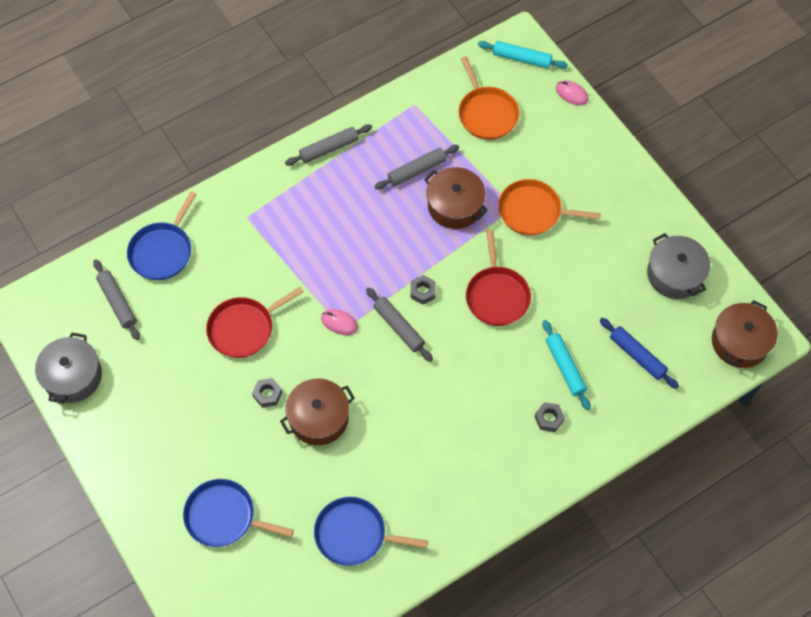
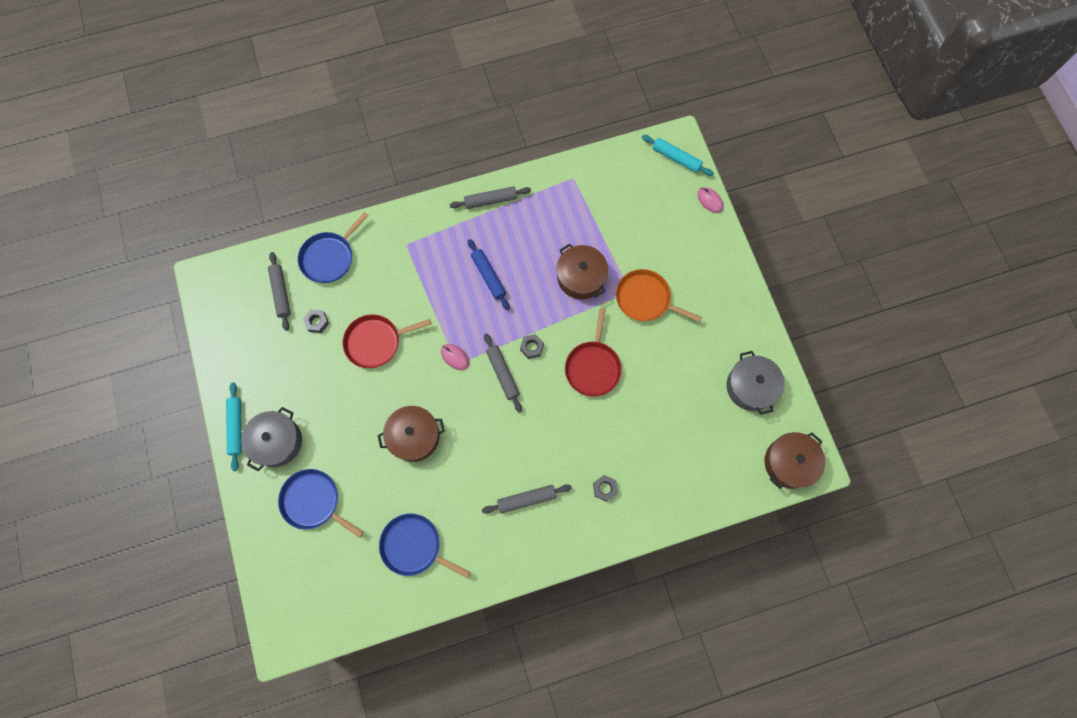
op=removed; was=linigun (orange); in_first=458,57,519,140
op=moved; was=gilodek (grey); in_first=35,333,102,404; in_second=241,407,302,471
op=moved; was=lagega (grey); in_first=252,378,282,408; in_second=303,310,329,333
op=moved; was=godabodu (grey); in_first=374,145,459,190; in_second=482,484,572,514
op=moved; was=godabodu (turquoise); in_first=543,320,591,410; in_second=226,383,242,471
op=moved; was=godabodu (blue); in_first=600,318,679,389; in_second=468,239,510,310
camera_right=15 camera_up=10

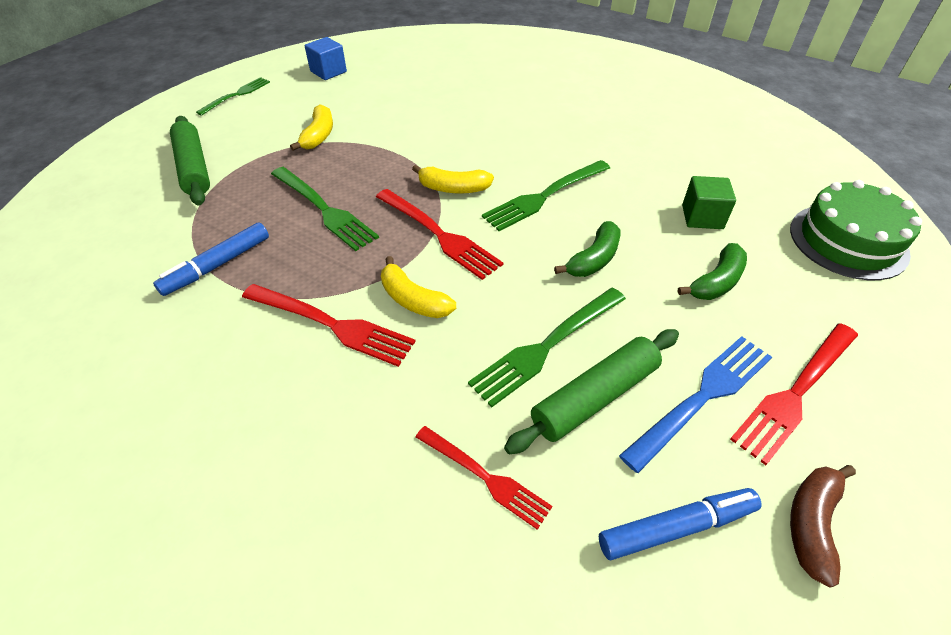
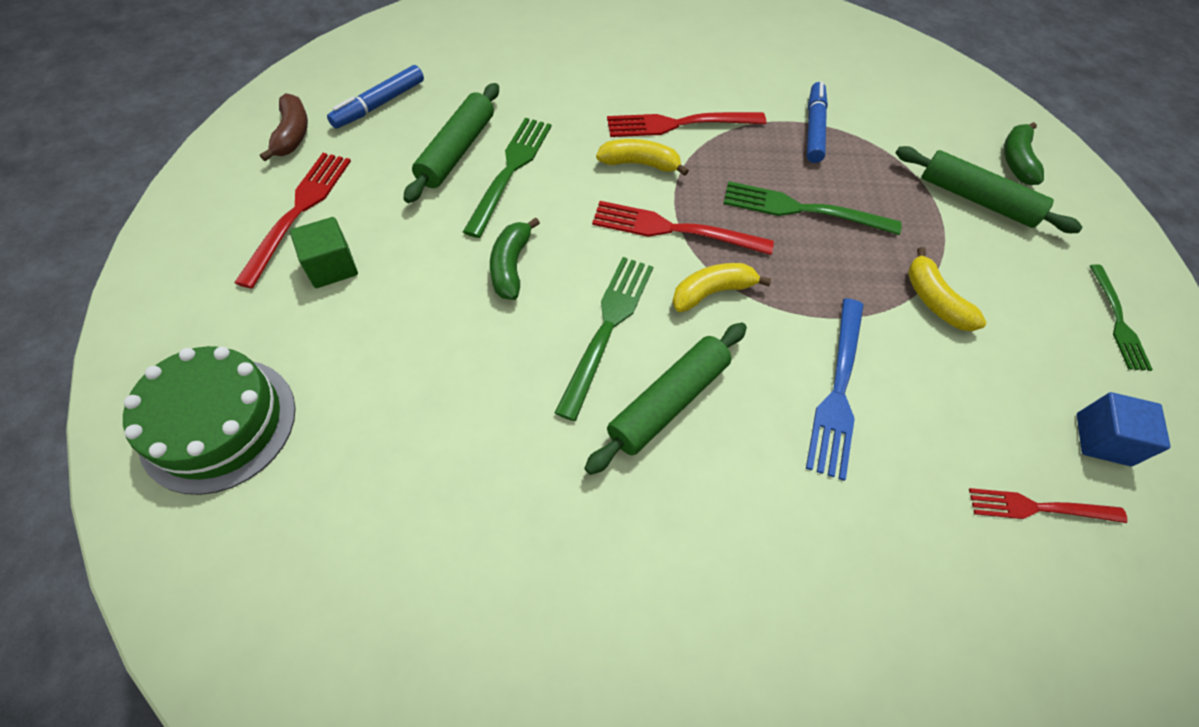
op=added; now=godabodu (green); in_second=585,322,747,475
op=moved; was=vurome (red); in_first=416,426,553,530; in_second=969,488,1128,523
op=moved; was=vurome (blue); in_first=619,336,772,473; in_second=806,298,864,481
op=moved; was=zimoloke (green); in_first=678,243,747,300; in_second=1004,122,1044,185
op=moved; was=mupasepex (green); in_first=682,176,736,229; in_second=290,217,358,288
camera_right=145 camera_up=10

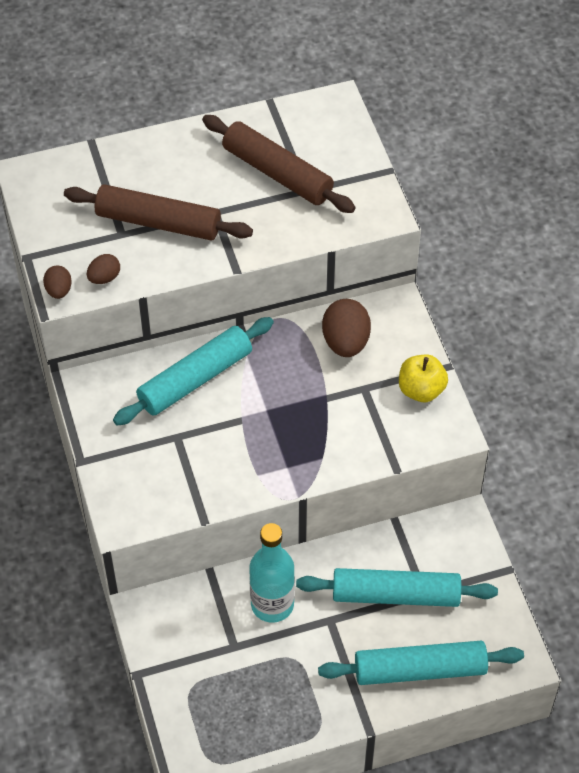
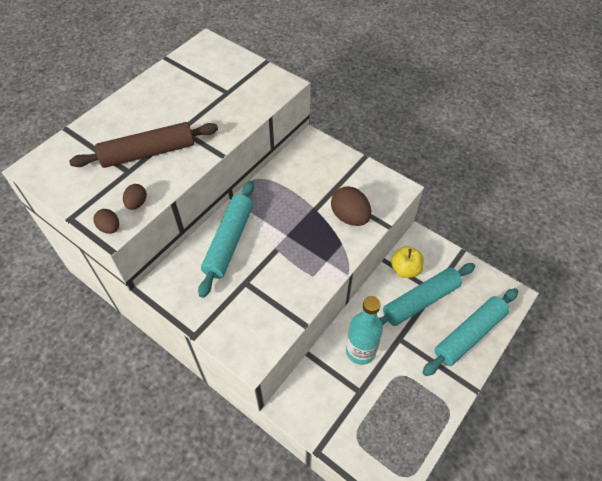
op=removed; was=godabodu (brown); in_first=202,115,356,213
op=moved; was=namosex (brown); in_first=322,299,371,357; in_second=331,186,371,226
op=moved; was=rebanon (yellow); in_first=399,355,448,402; in_second=391,246,424,278
camera_right=-35 camera_up=0

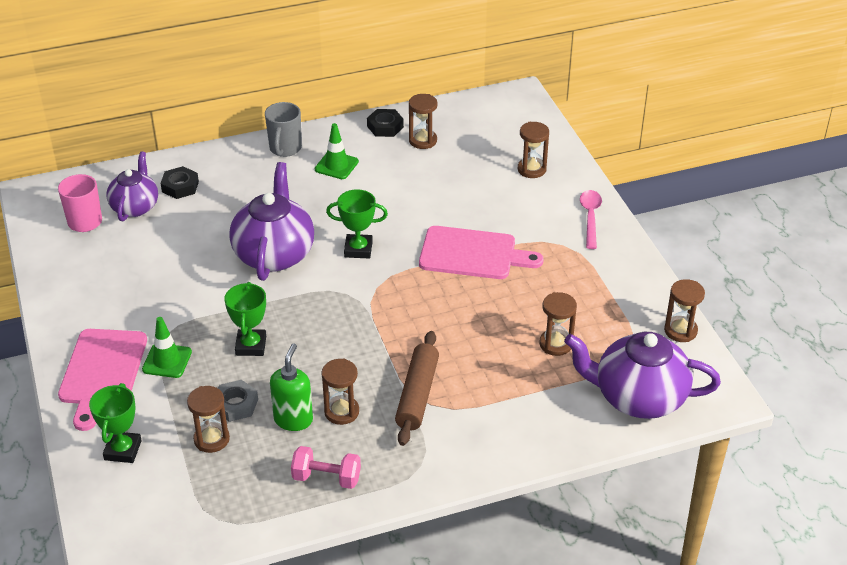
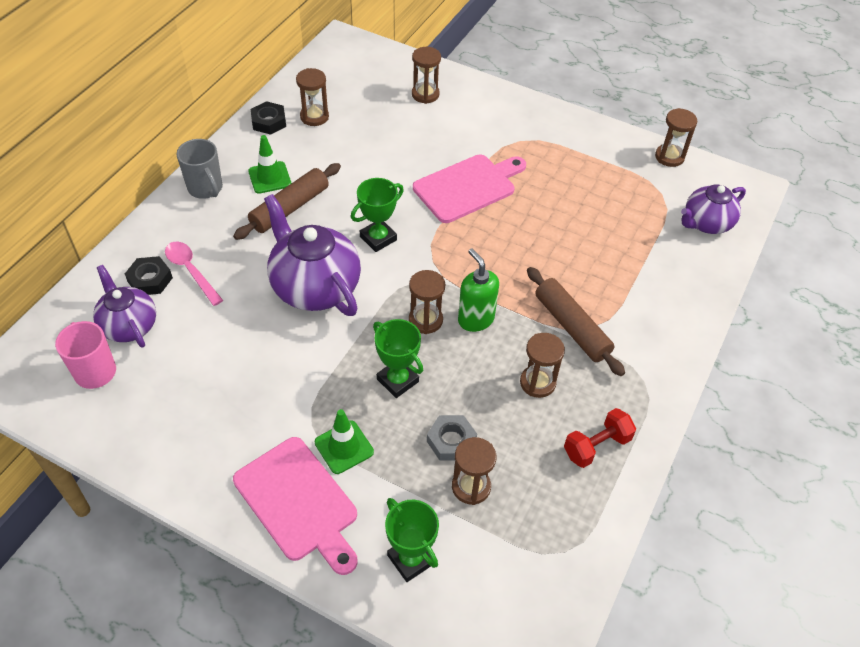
op=added; now=godabodu (brown); in_second=233,163,341,240
op=moved; was=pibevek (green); in_first=270,344,313,431; in_second=458,249,499,332
op=moved; was=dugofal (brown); in_first=539,292,577,356; in_second=409,270,445,334
op=moved; was=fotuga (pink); in_first=580,190,602,249; in_second=165,242,223,306
op=recoloured; was=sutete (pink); now=sutete (red); in_first=291,446,361,489; in_second=564,408,636,468
op=resized; was=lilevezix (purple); in_first=564,332,721,419; in_second=681,184,746,234; ratio=0.63
camera_right=-45 camera_up=10

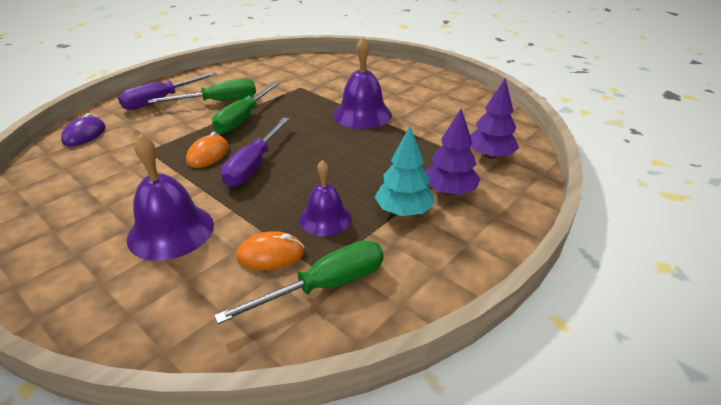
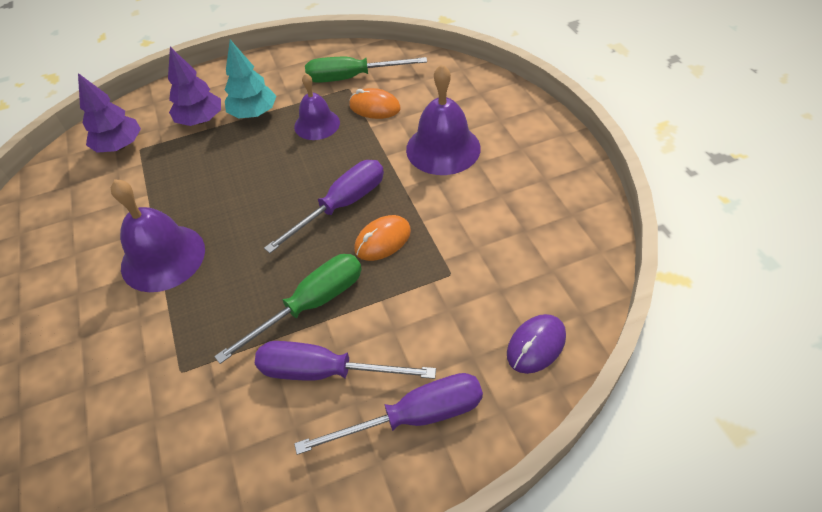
op=recoloured; was=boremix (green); now=boremix (purple); in_first=148,79,256,103; in_second=255,341,436,380
camera_right=-150 camera_up=15

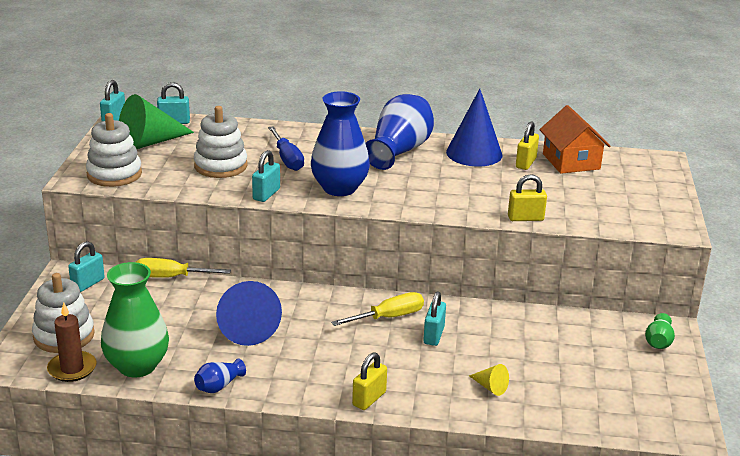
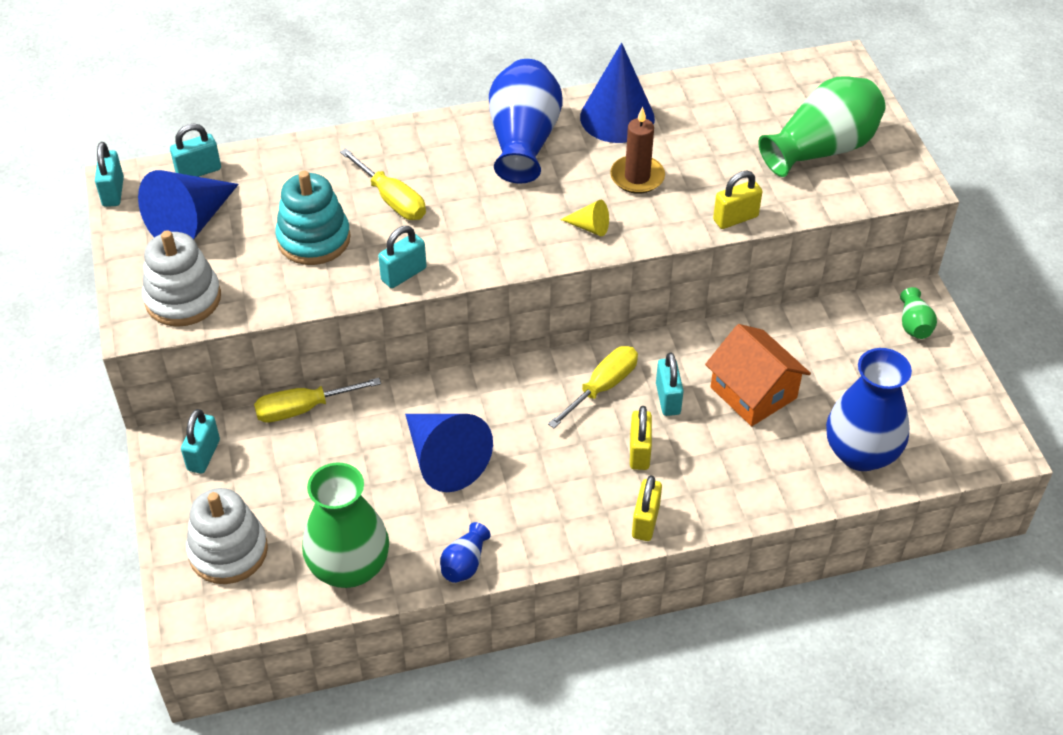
op=added; now=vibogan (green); in_second=759,77,886,177
op=moved; was=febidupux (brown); in_first=47,303,97,382; in_second=610,107,665,194
op=moved; was=vibogan (blue); in_first=311,91,370,196; in_second=826,348,912,471
op=moved; was=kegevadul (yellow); in_first=469,364,509,396; in_second=560,200,609,236
op=moved; was=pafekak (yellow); in_first=516,121,539,170; in_second=630,406,652,470
op=moved; was=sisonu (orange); in_first=539,105,610,174; in_second=705,324,811,426
op=recoloured; was=kegevadul (green); now=kegevadul (blue); in_first=119,94,194,149; in_second=138,170,239,239
op=recoloured; was=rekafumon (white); now=rekafumon (turquoise); in_first=194,106,248,178; in_second=275,171,351,265
op=recoloured; was=boremix (blue); now=boremix (yellow); in_first=268,126,304,171; in_second=340,148,426,220
op=turned; was=pafekak (turquoise); in_first=252,150,280,202; in_second=378,226,427,288; clockwise=45
camera_right=-20 camera_up=20

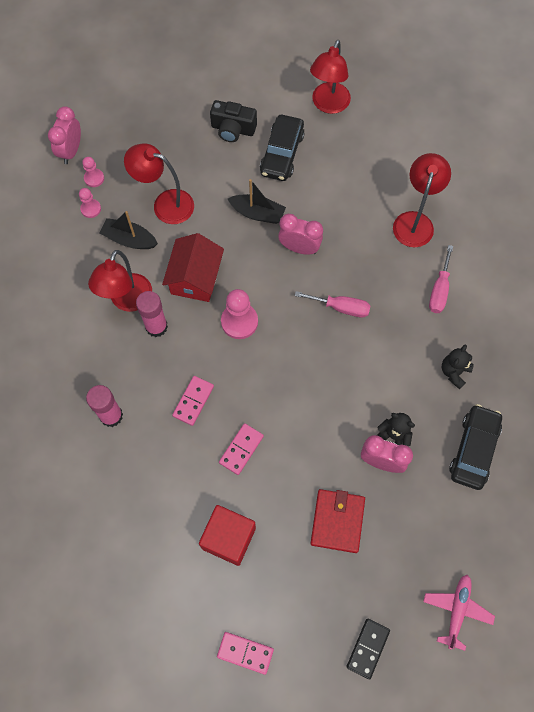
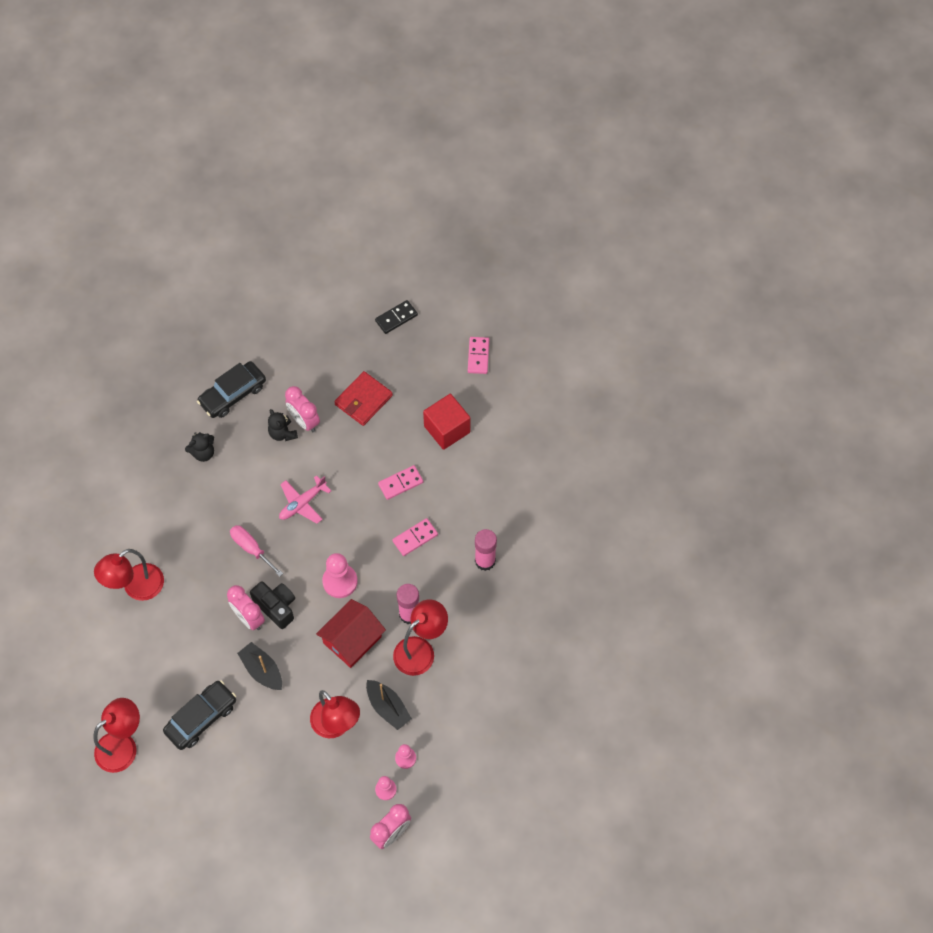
op=removed; was=boremix (pink); in_first=429,245,453,313
op=moved; was=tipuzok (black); in_first=210,100,257,142; in_second=250,581,295,629
op=moved; was=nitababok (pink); in_first=423,575,495,651; in_second=279,475,331,524
op=turned; was=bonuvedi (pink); in_first=217,632,274,675; in_second=468,337,489,374; clockwise=45
camera_right=-150 camera_up=-5

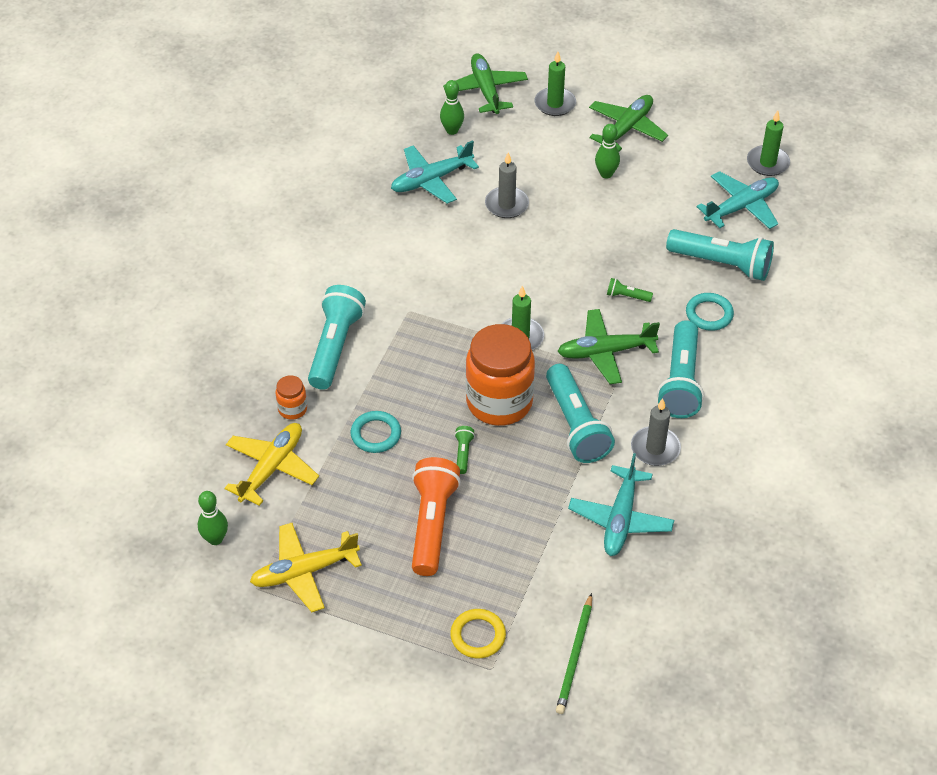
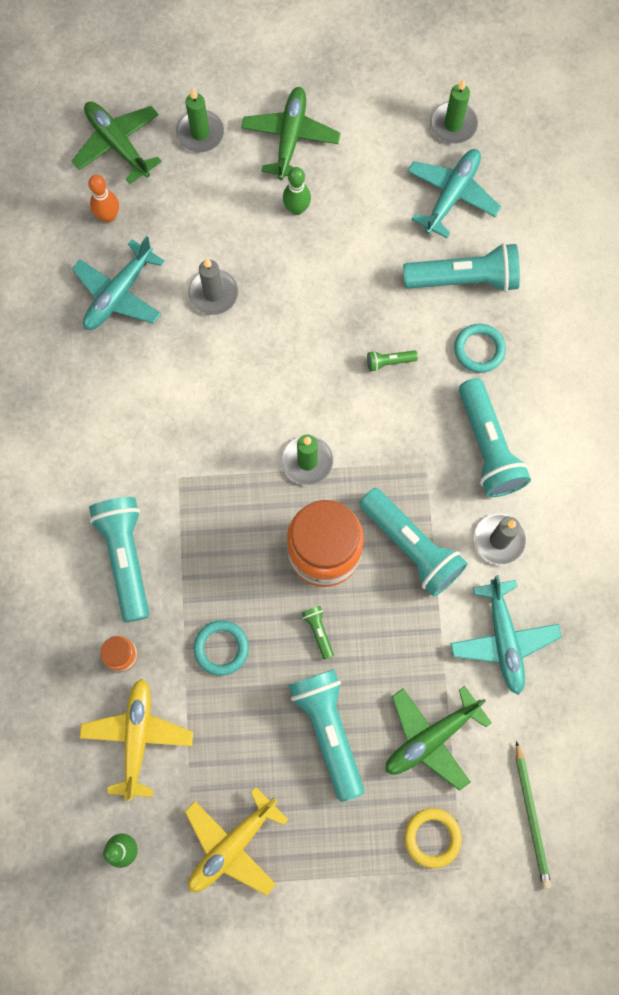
op=moved; was=nitababok (green); in_first=557,309,660,384; in_second=386,686,492,791
op=recoloured; was=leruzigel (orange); now=leruzigel (turquoise); in_first=412,457,461,576; in_second=288,669,364,802
op=recoloured; was=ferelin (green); now=ferelin (orange); in_first=440,80,464,135; in_second=88,175,119,223
camera_right=-25 camera_up=25

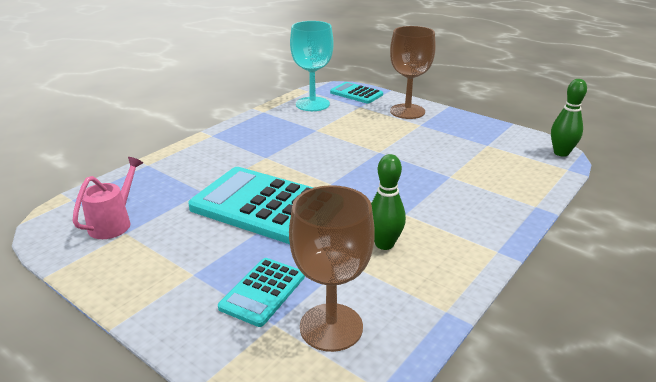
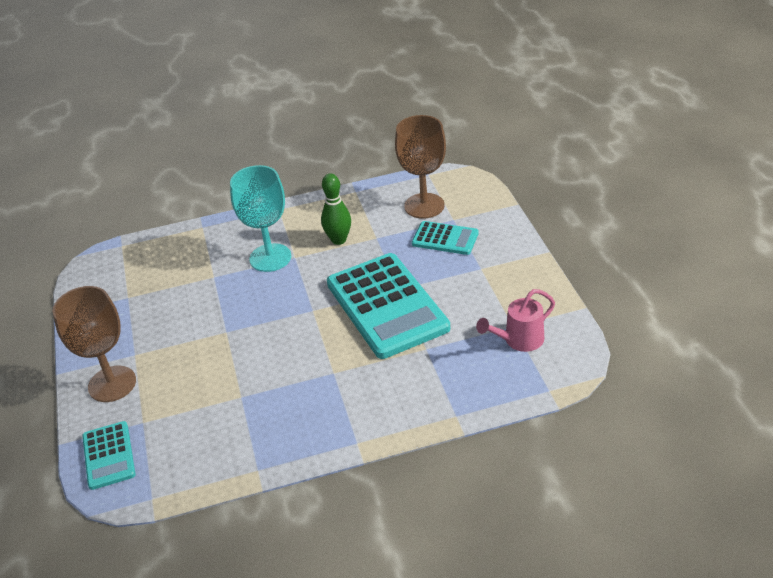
op=removed; was=ferelin (green); in_first=551,79,587,157
op=moved; was=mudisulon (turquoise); in_first=290,21,334,111; in_second=230,165,291,272
op=turned; was=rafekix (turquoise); in_first=218,258,305,327; in_second=412,221,479,255; clockwise=45
camera_right=-140 camera_up=10

